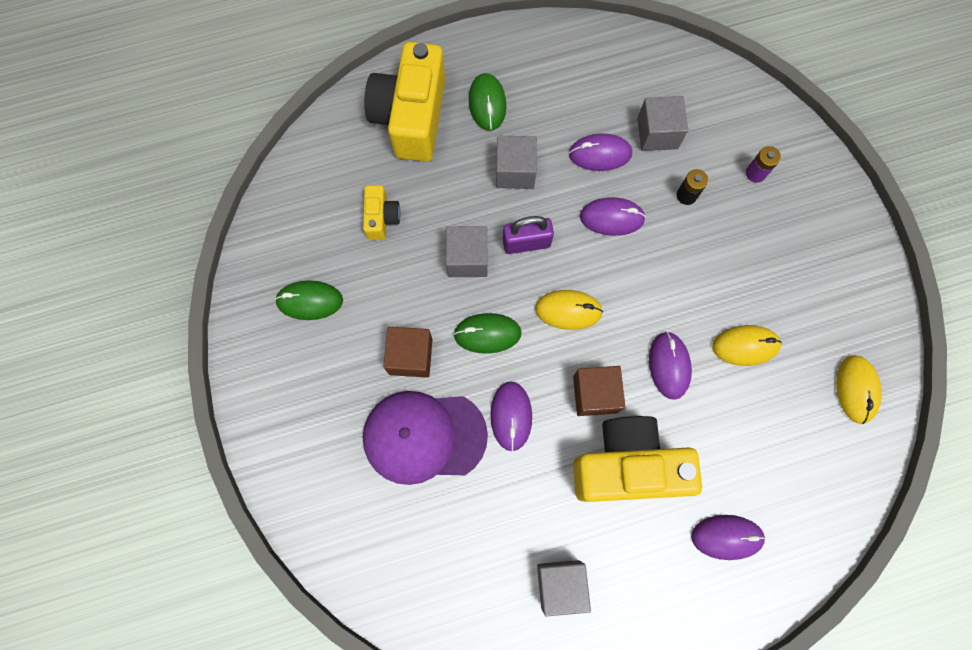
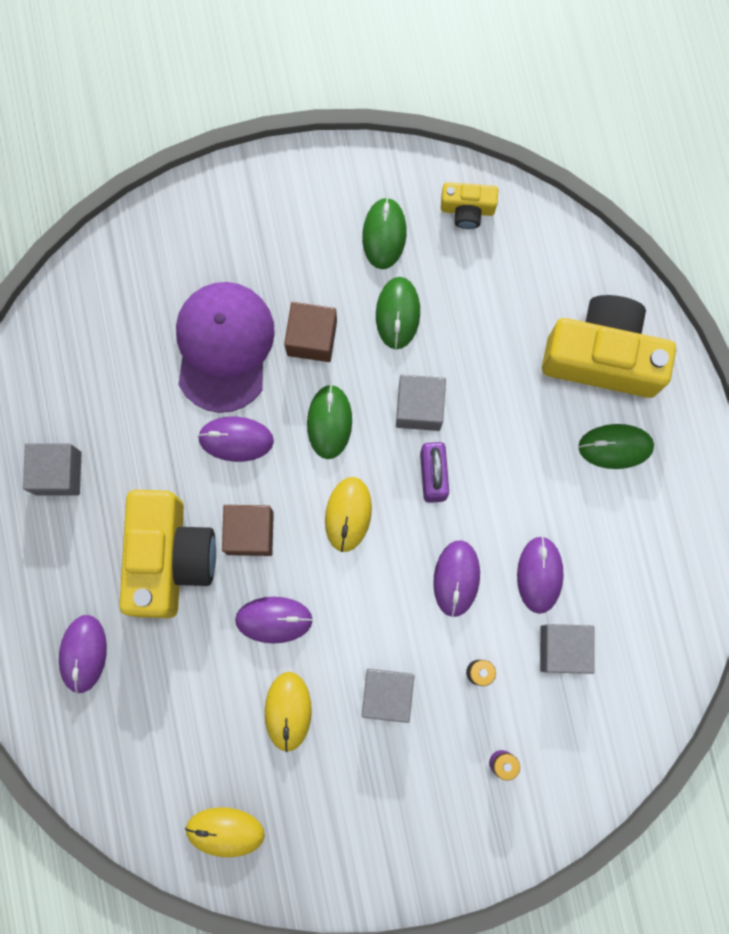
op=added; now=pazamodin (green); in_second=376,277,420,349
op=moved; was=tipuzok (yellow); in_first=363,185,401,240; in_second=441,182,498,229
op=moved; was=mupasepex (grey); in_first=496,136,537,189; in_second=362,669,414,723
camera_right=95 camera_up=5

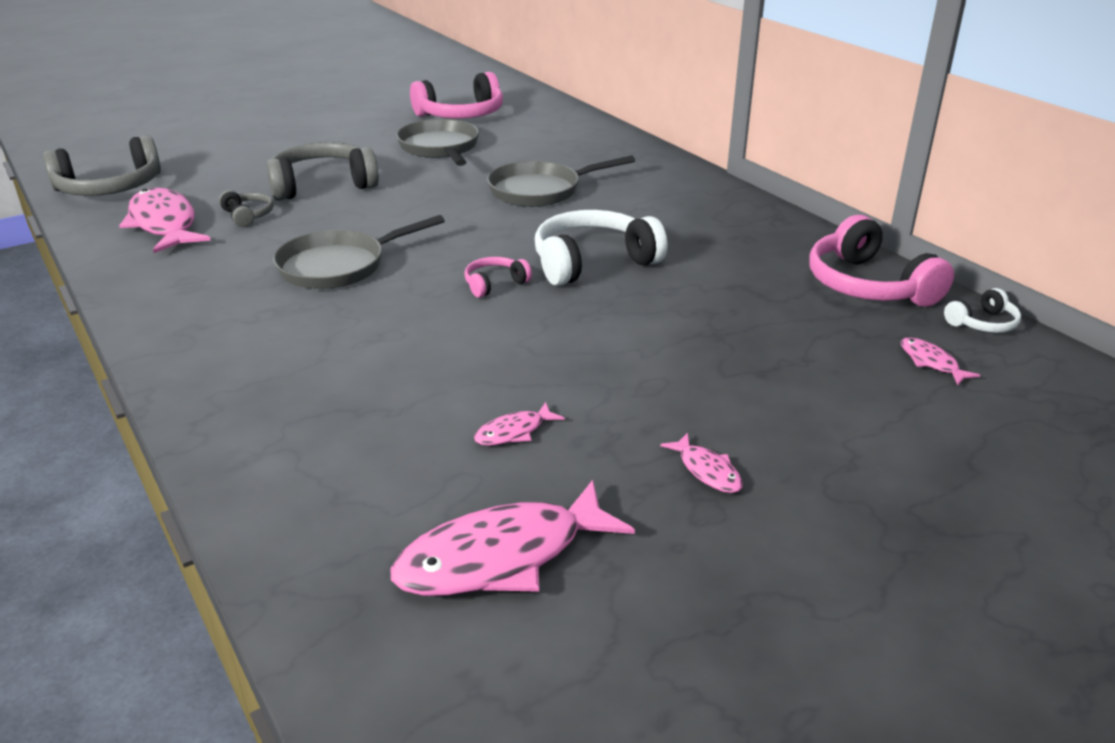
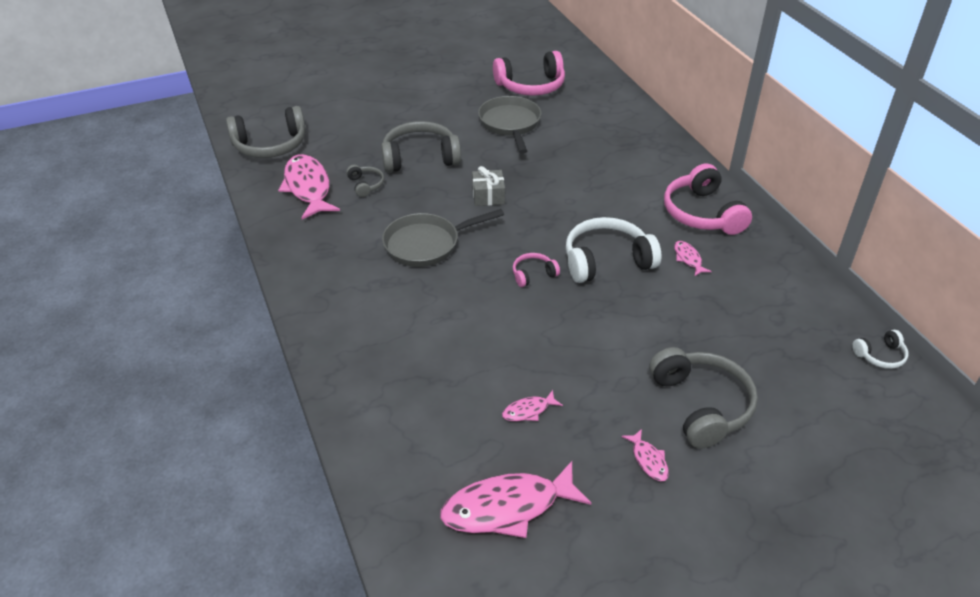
op=removed; was=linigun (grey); in_first=487,155,635,207
op=added; now=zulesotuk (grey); in_second=472,166,505,206
op=added; now=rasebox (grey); in_second=649,347,758,449
op=moved; was=rasebox (pink); in_first=809,215,954,307; in_second=664,163,752,235
op=moved; was=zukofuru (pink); in_first=901,337,980,385; in_second=674,241,712,277
camera_right=10 camera_up=10

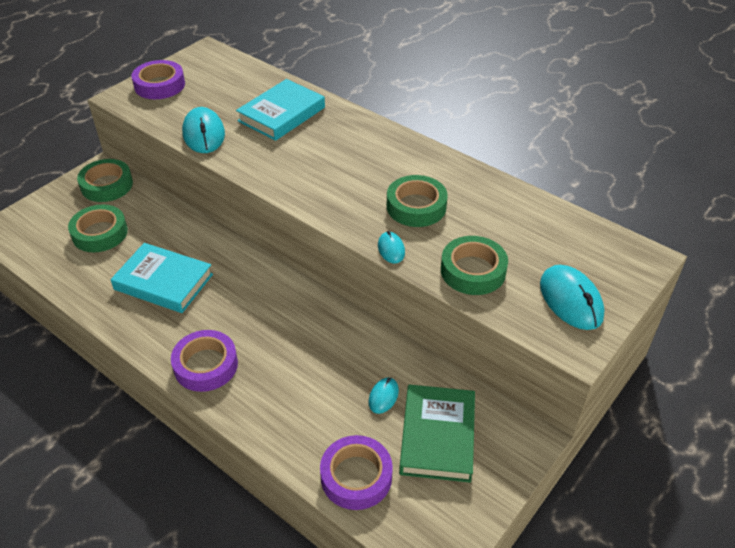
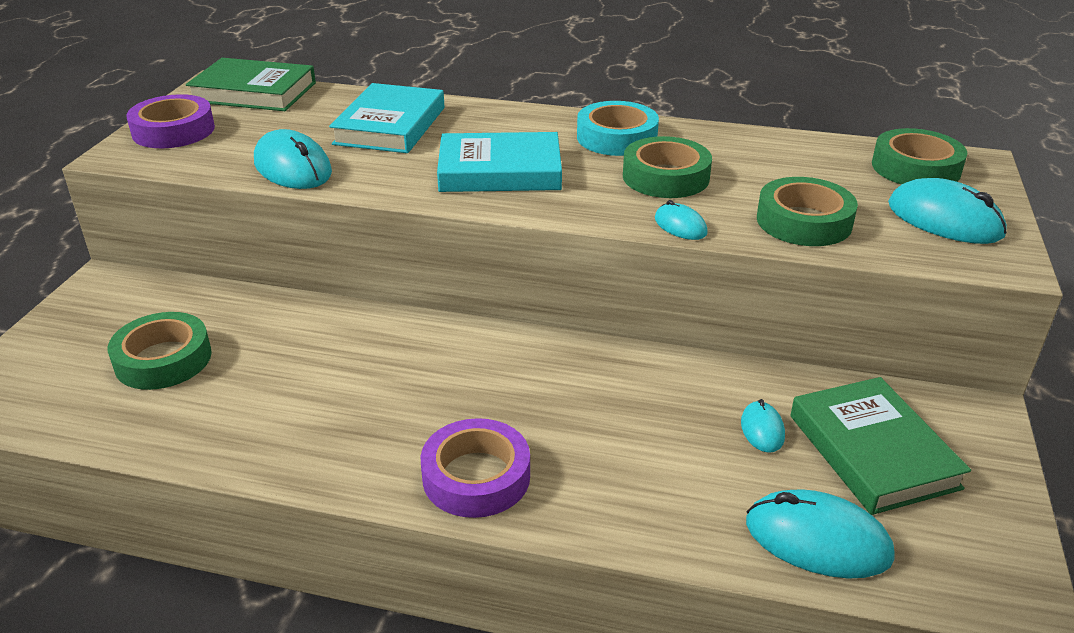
op=added; now=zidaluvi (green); in_second=186,58,316,111
op=added; now=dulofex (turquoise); in_second=577,101,659,156
op=moved; was=dulofex (green); in_first=77,159,133,202; in_second=872,128,967,184
op=moved; was=zidaluvi (turquoise); in_first=110,243,213,313; in_second=437,132,562,192
op=replaced; was=dulofex (purple); now=pazamodin (turquoise); in_first=320,435,393,510; in_second=746,489,894,579
camera_right=-25 camera_up=-10

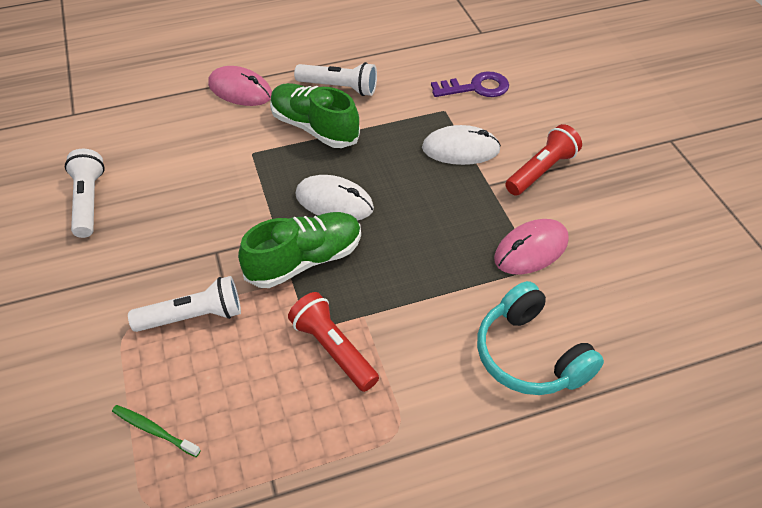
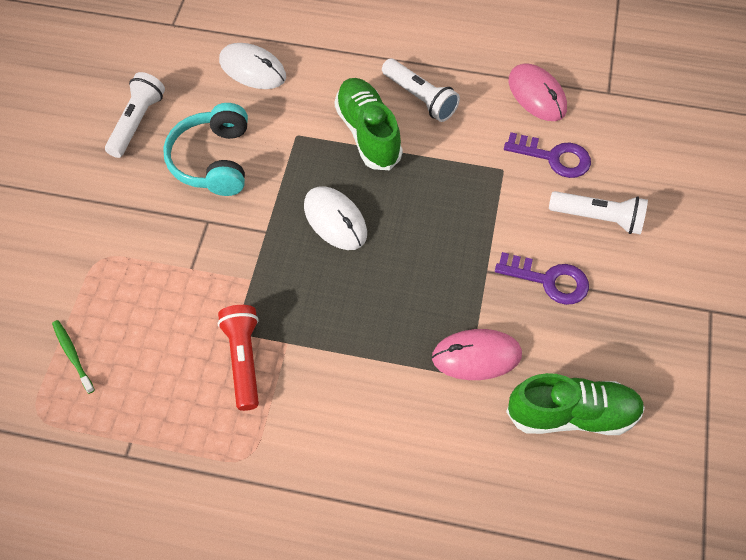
op=moved; was=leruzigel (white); in_first=128,276,241,332; in_second=549,191,648,234
op=moved; was=pazamodin (pink); in_first=208,66,272,106; in_second=509,63,567,121
op=moved; was=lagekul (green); in_first=238,212,361,288; in_second=506,373,645,435
op=moved; was=pazamodin (white); in_first=422,125,501,165; in_second=219,43,286,89
op=moved; was=rasebox (turquoise); in_first=477,281,604,395; in_second=163,103,248,196
op=replaced; was=leruzigel (red); now=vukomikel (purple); in_first=505,124,582,196; in_second=495,252,589,305
camera_right=30 camera_up=10

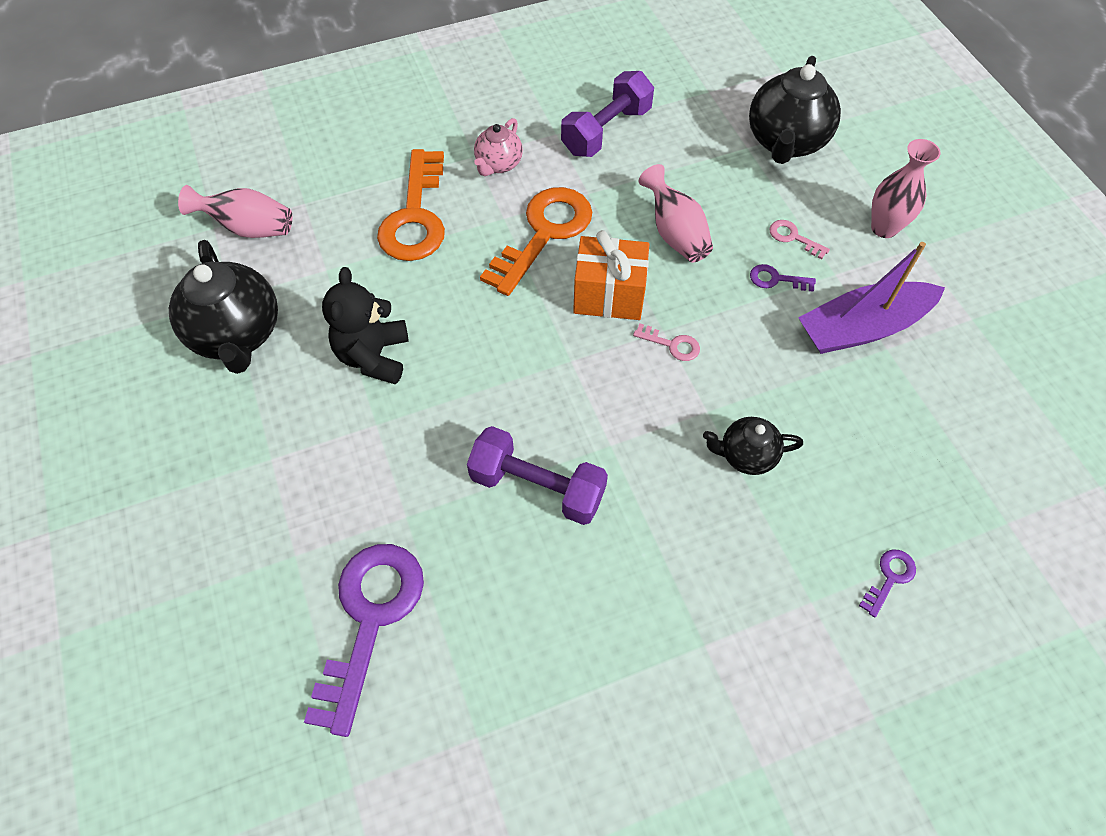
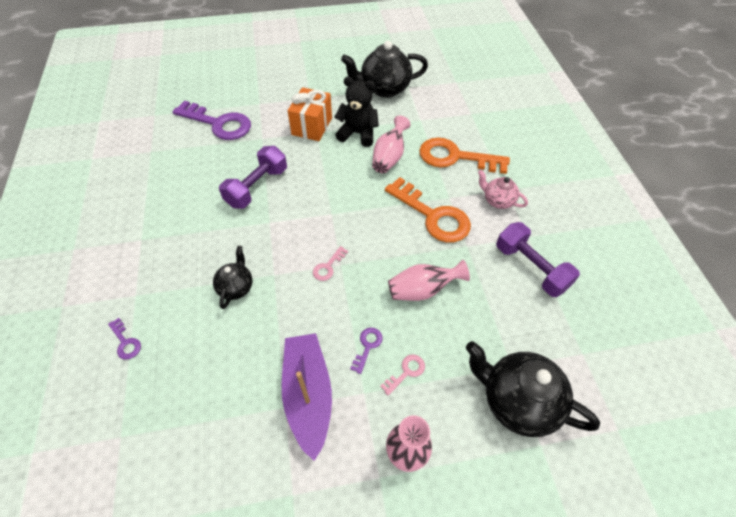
op=moved; was=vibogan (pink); in_first=178,185,292,238; in_second=372,116,410,173
op=moved; was=zulesotuk (orange); in_first=573,230,649,320; in_second=288,87,332,141
camera_right=100 camera_up=-5

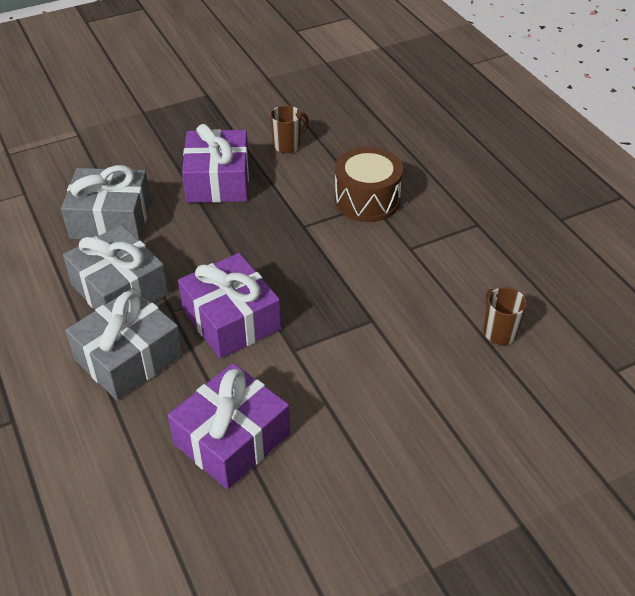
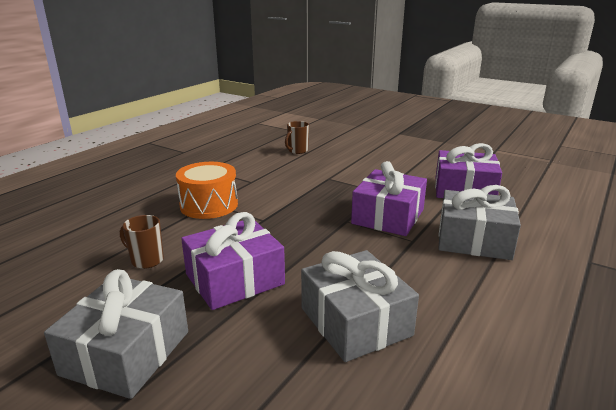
op=moved; was=zulesotuk (grey); in_first=63,225,169,310; in_second=44,269,188,399
op=recoloured; was=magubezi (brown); now=magubezi (orange); in_first=335,147,403,222; in_second=176,162,238,219
camera_right=-120 camera_up=-20

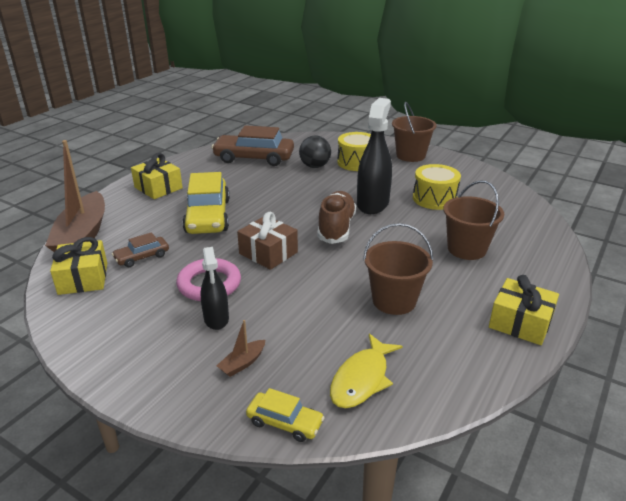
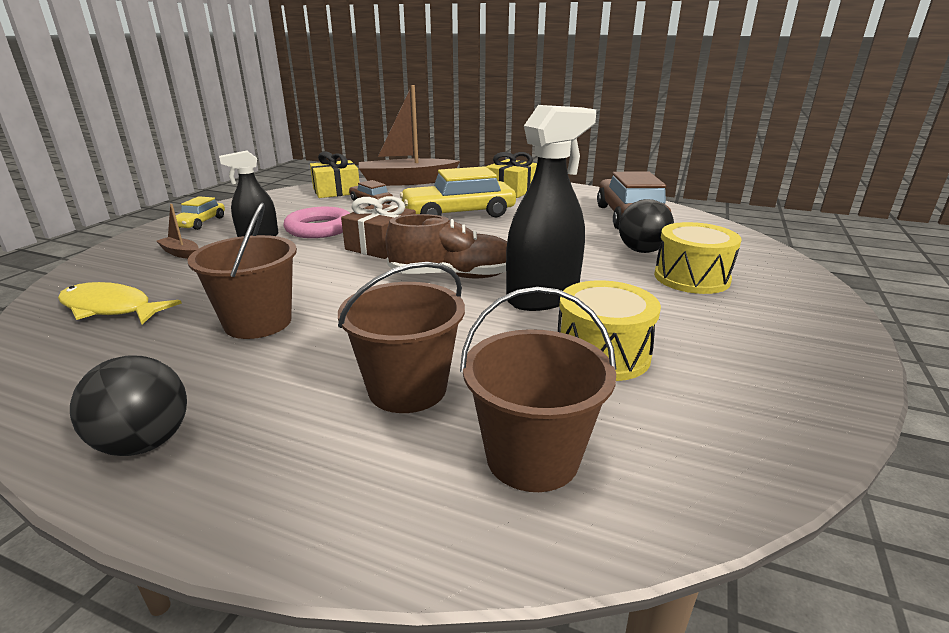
op=moved; was=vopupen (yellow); in_first=246,388,325,442; in_second=176,196,225,230
op=moved; was=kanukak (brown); in_first=392,102,437,162; in_second=460,287,616,492
op=replaced; was=zulesotuk (yellow); now=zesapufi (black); in_first=489,275,559,345; in_second=70,355,187,456
op=turned; was=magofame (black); in_first=357,98,392,214; in_second=506,105,596,311; clockwise=-45
camera_right=80 camera_up=-5

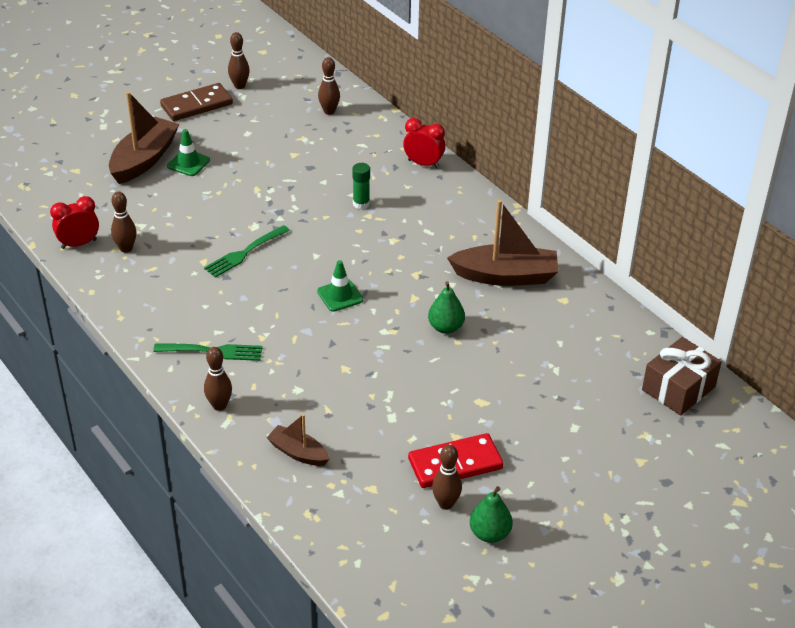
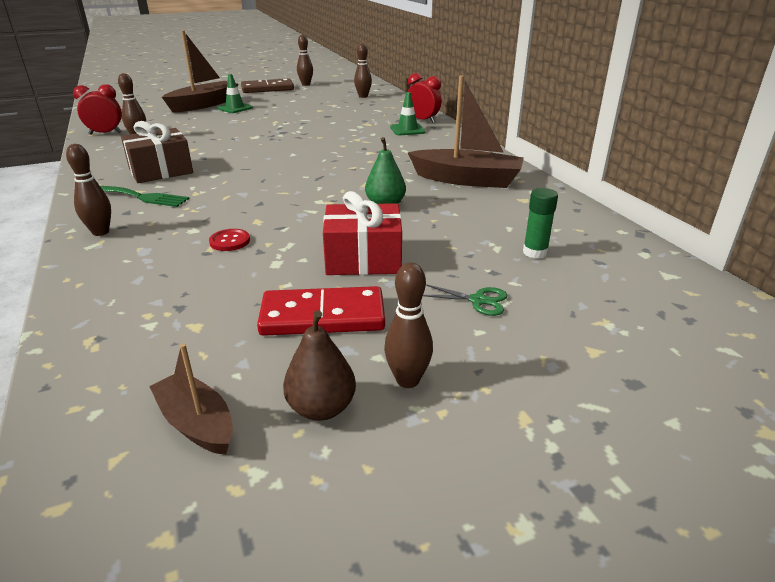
op=removed; was=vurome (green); in_first=204,225,290,278
op=added; now=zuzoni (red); in_second=209,229,250,251
op=added; now=zulesotuk (red); in_second=323,191,402,275
op=added; now=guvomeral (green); in_second=423,284,507,316
op=moved; was=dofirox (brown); in_first=266,414,330,466; in_second=149,343,233,455
op=moved; was=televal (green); in_first=317,260,363,312; in_second=390,92,425,135
op=moved; was=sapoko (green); in_first=352,163,370,209; in_second=523,188,558,259
op=moved; was=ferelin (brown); in_first=432,445,462,510; in_second=384,262,433,388
op=moved; was=zulesotuk (brown); in_first=642,337,722,415; in_second=121,121,193,183
op=recoloured; was=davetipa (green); now=davetipa (brown); in_first=470,486,513,543; in_second=283,310,356,421
camera_right=15 camera_up=-10

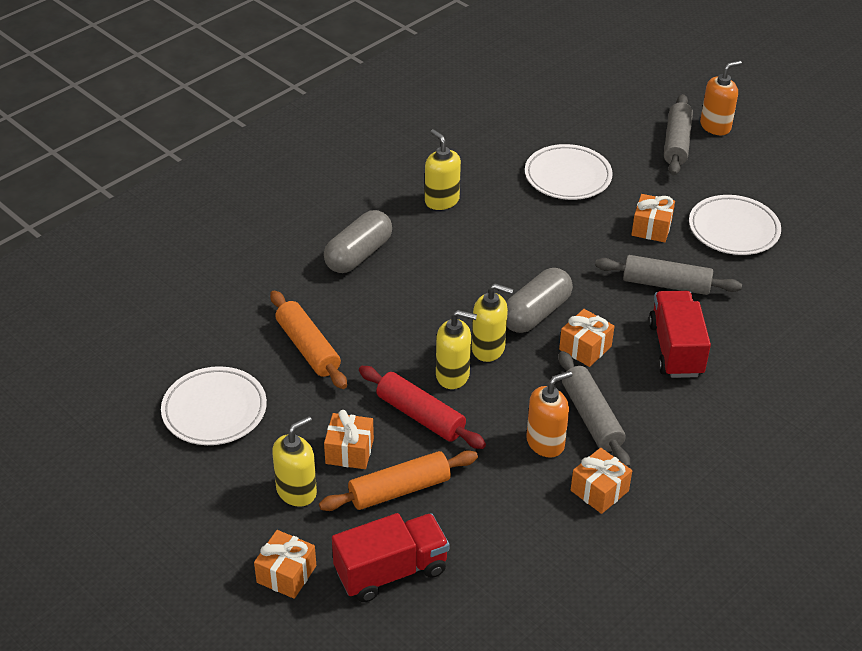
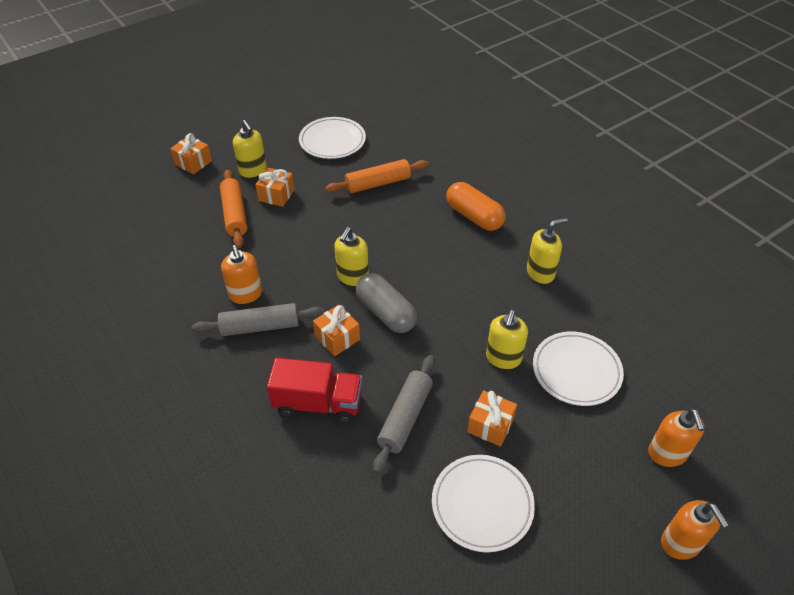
op=removed; was=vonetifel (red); in_first=332,513,449,602
op=removed; was=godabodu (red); in_first=359,366,486,449
op=removed; was=zulesotuk (orange); in_first=571,448,632,514
op=removed; was=godabodu (grey); in_first=664,94,693,176
op=added; now=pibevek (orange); in_second=648,408,705,467
op=moved; was=pibevek (yellow); in_first=436,310,477,389; in_second=486,310,528,369
op=recoloured; was=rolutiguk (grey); now=rolutiguk (orange); in_first=324,210,392,273; in_second=446,182,506,231
camera_right=100 camera_up=5

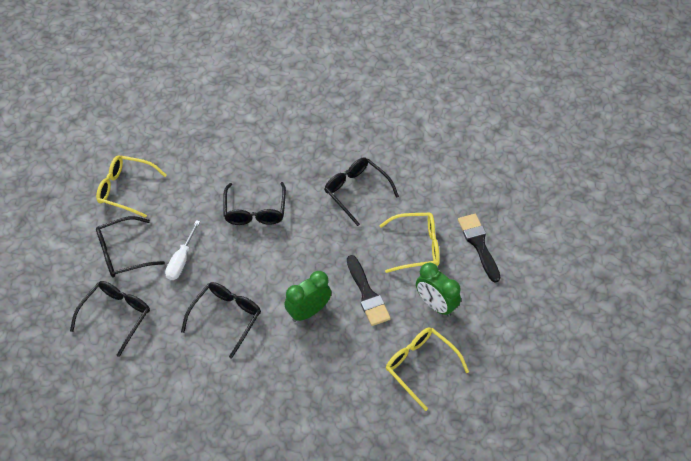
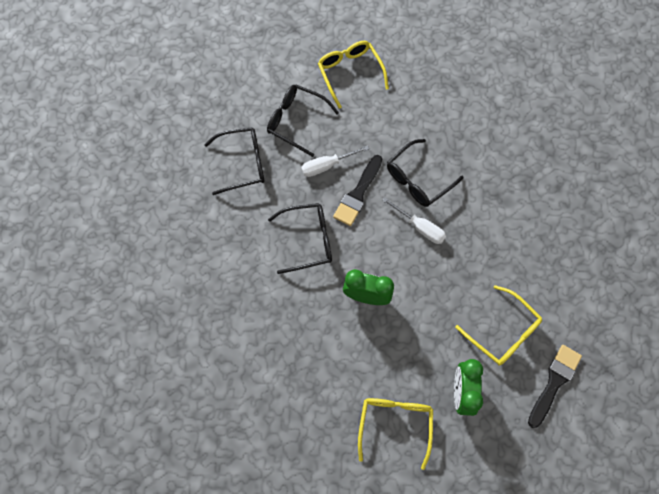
op=removed; was=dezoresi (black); in_first=325,157,399,226
op=added; now=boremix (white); in_second=382,198,446,244
op=moved; was=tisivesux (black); in_first=347,255,391,326; in_second=333,155,382,226
camera_right=50 camera_up=15

